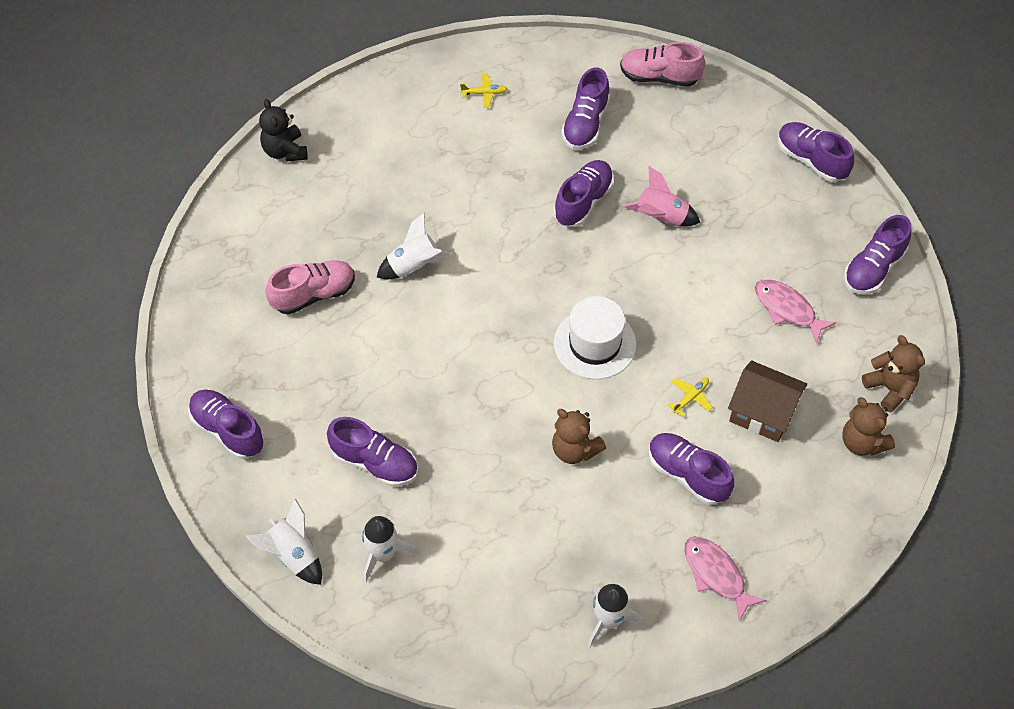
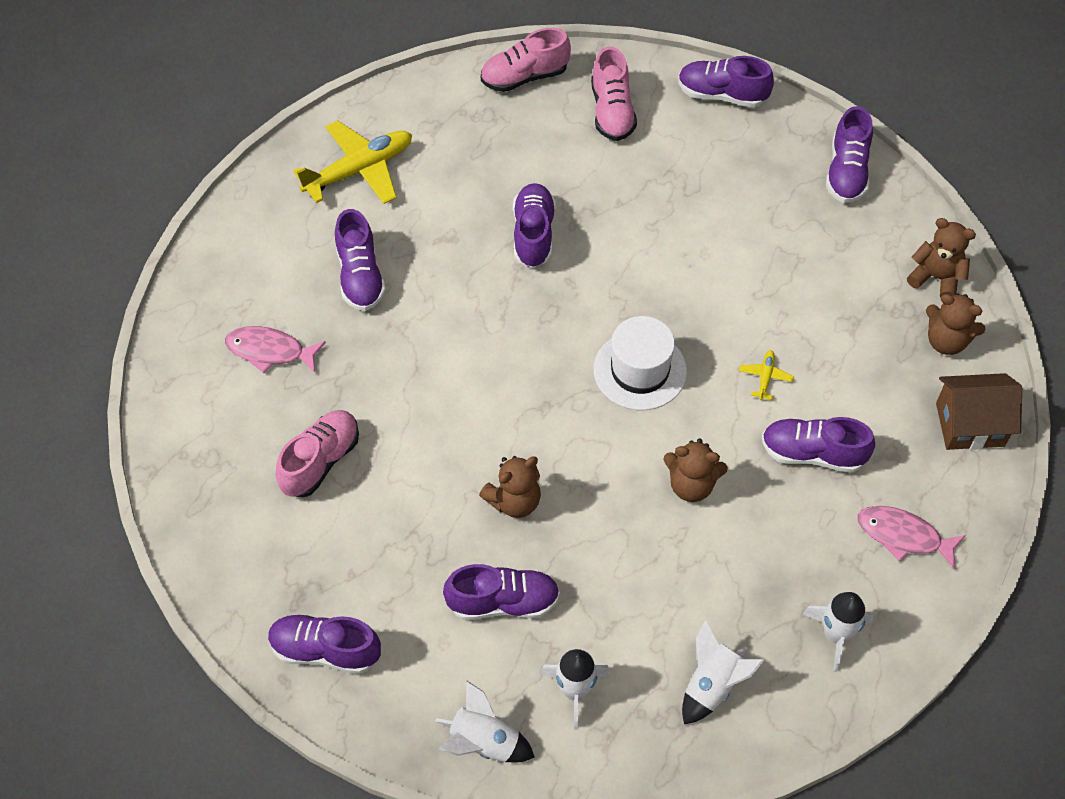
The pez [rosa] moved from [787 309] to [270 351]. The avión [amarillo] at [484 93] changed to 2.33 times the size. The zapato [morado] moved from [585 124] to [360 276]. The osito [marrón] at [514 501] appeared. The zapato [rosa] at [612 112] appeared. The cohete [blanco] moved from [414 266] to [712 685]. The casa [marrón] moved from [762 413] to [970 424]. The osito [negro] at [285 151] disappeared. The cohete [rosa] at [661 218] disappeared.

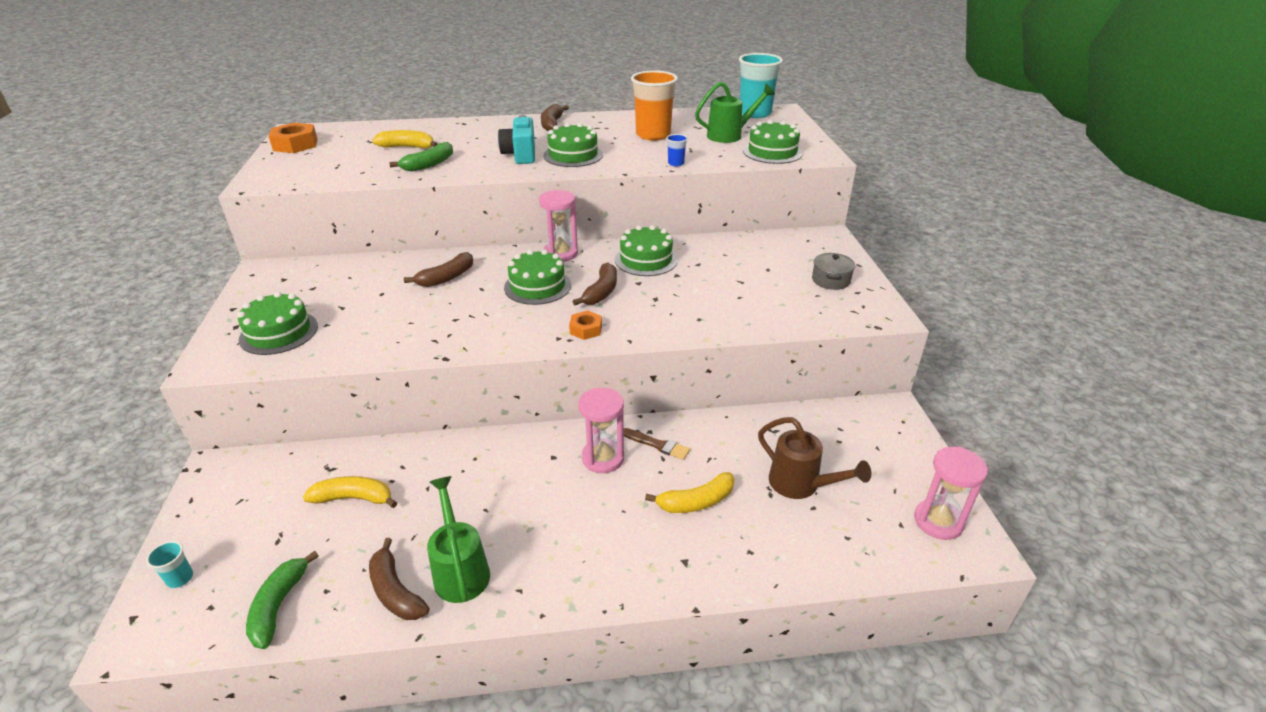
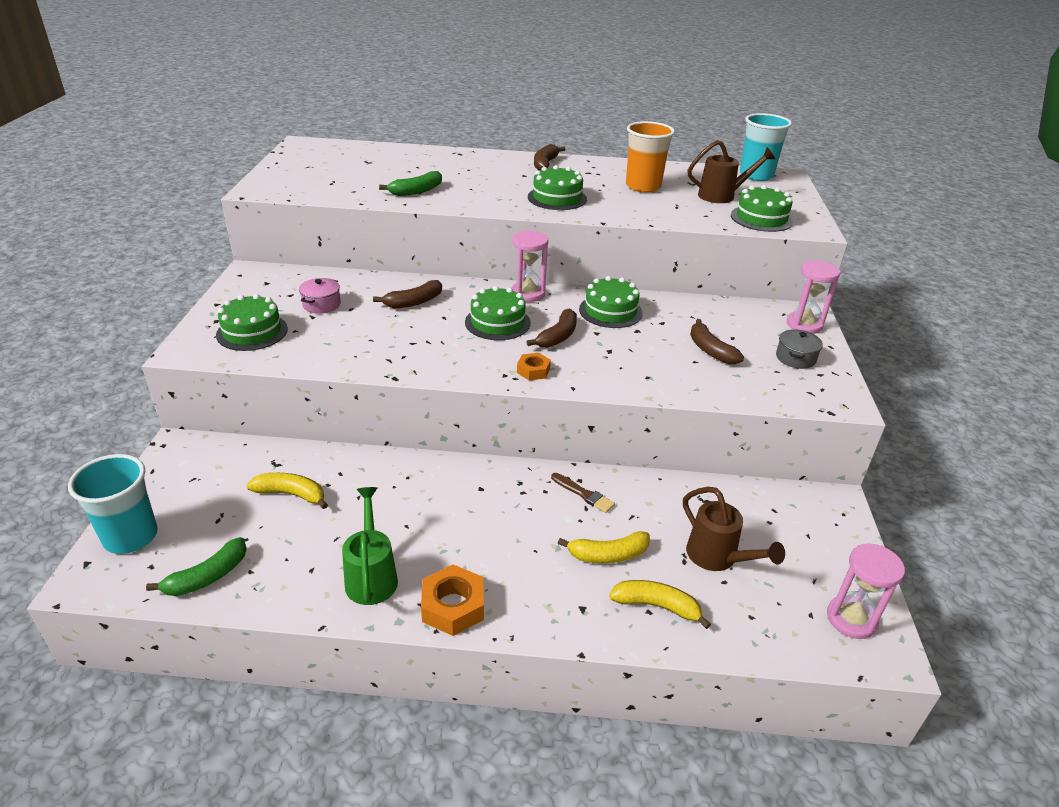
The vaso [turquesa] at [180 578] changed to 2.32 times the size. The plátano [verde] at [278 606] turned 150 degrees counterclockwise. The olla [rosa] at [321 304] appeared. The tuerca [naranja] moved from [295 145] to [453 606]. The plátano [amarillo] moved from [407 147] to [656 606]. The regadera [verde] at [729 135] became the regadera [marrón] at [721 196]. The plátano [marrón] moved from [395 591] to [710 350]. The reloj de arena [rosa] moved from [603 458] to [804 325]. The cámara [turquesa] at [520 155] disappeared. The vaso [azul] at [676 163] disappeared.

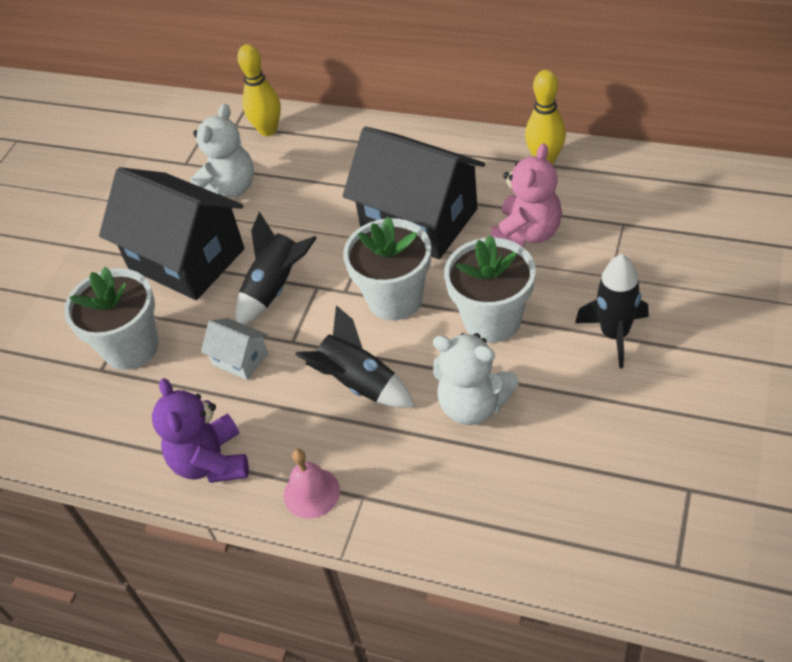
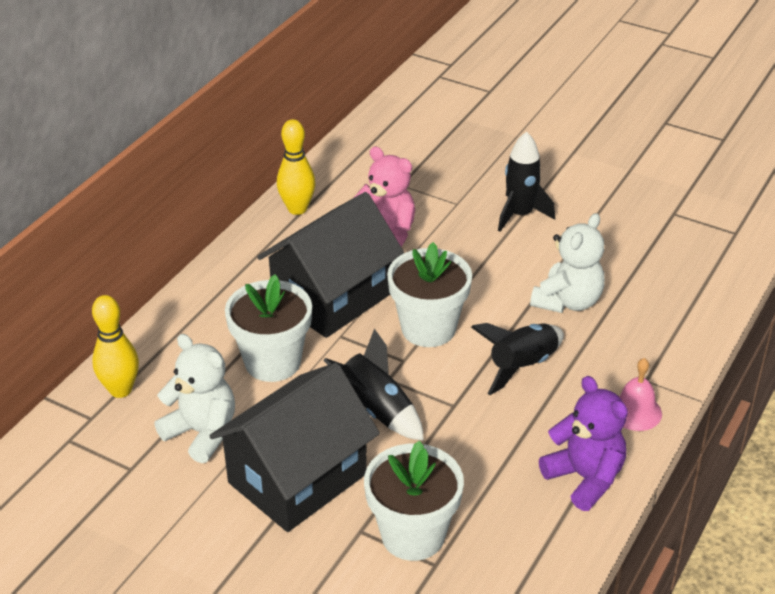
The maceta [blanco] moved from [492 320] to [273 362]. The osito [morado] at [211 462] turned 120 degrees counterclockwise. The casa [blanco] at [240 359] disappeared.

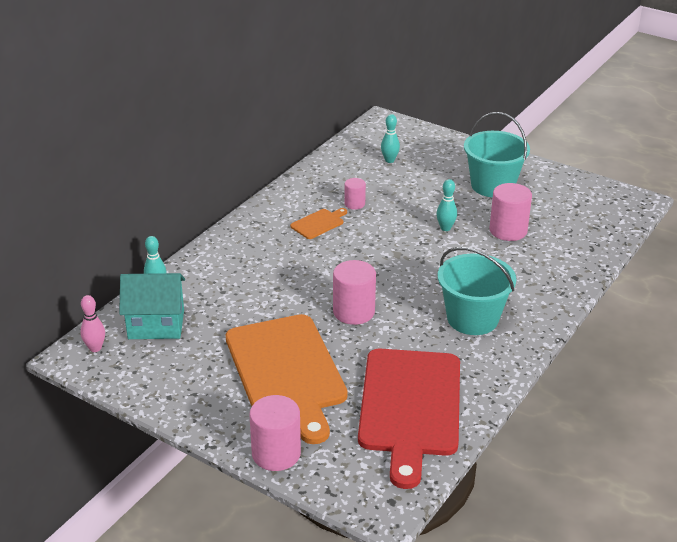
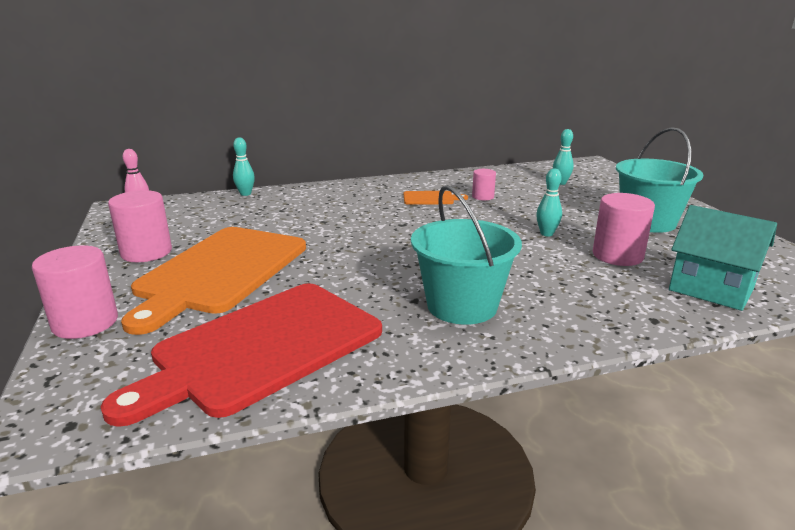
The cilindro [rosa] moved from [353 312] to [146 252]. The casa [turquesa] moved from [156 324] to [711 289].

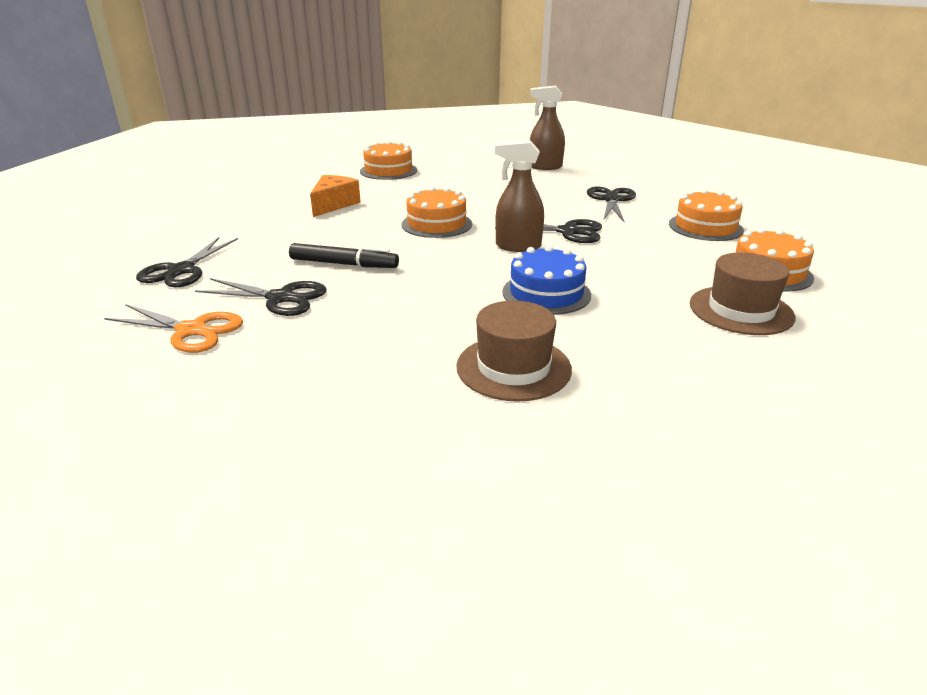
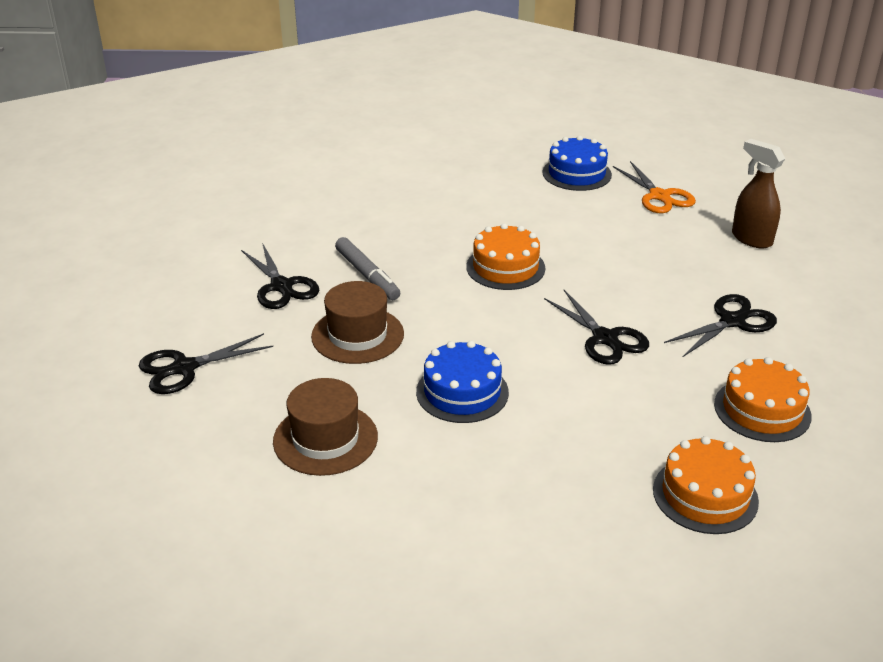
The tijeras [negro] moved from [181 270] to [184 368]. The sombrero [marrón] moved from [741 310] to [357 335]. The rotulador [negro] at [344 264] became the rotulador [gris] at [367 275]. The tarta [naranja] at [388 171] became the tarta [azul] at [576 173]. The tijeras [naranja] moved from [192 330] to [659 196]. The queso [naranja] at [333 204] disappeared. The pulverizador [marrón] at [517 246] disappeared.

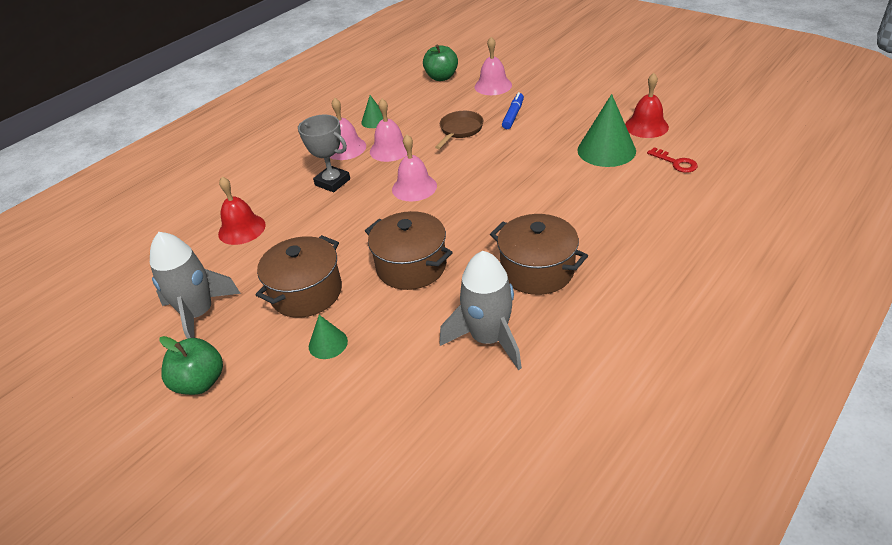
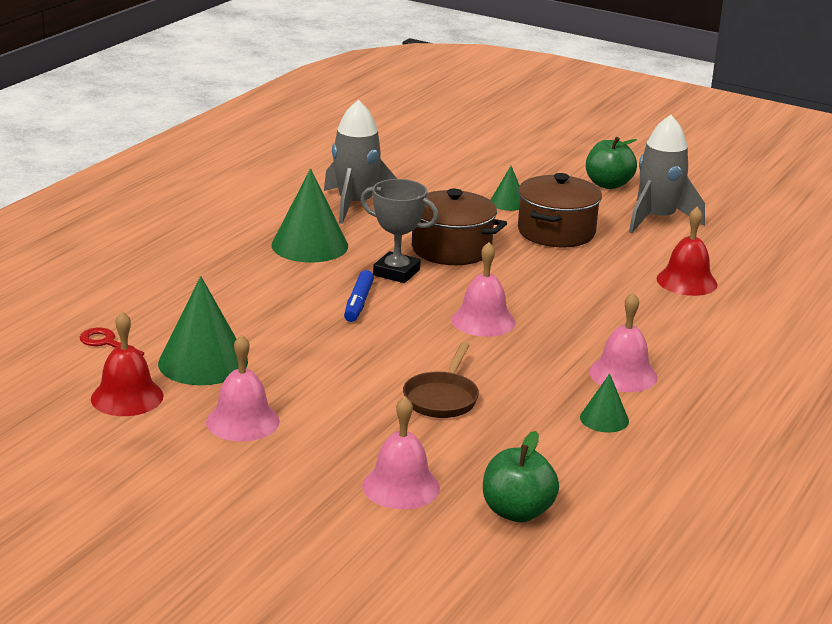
The campana [rosa] moved from [390 149] to [242 421]. The olla [marrón] at [537 270] was replaced by the cono [verde] at [309 245]. The rotulador [azul] moved from [513 115] to [358 303]. The trofeo [gris] moved from [332 182] to [396 272].

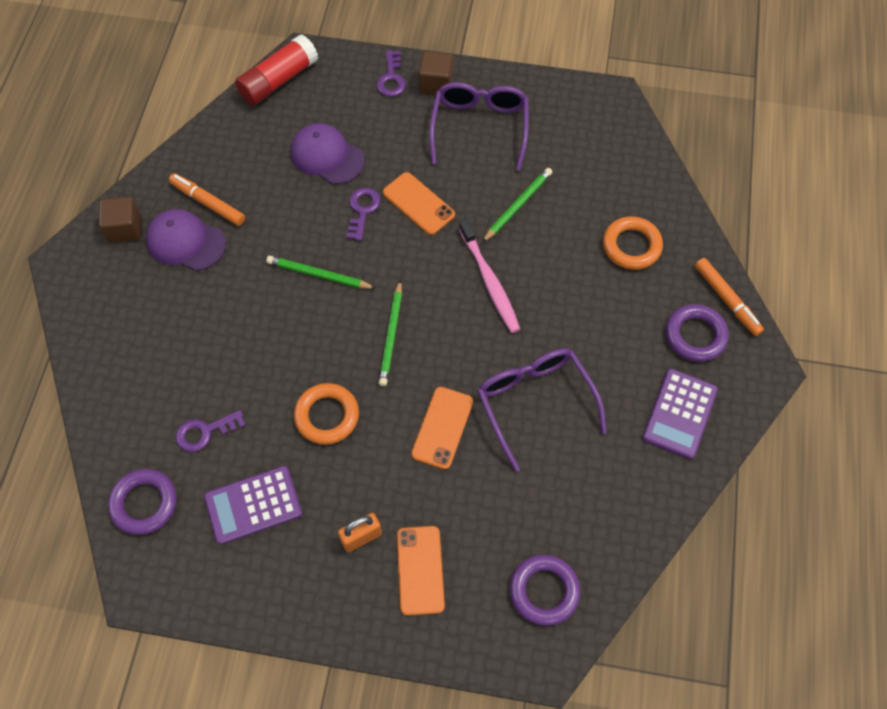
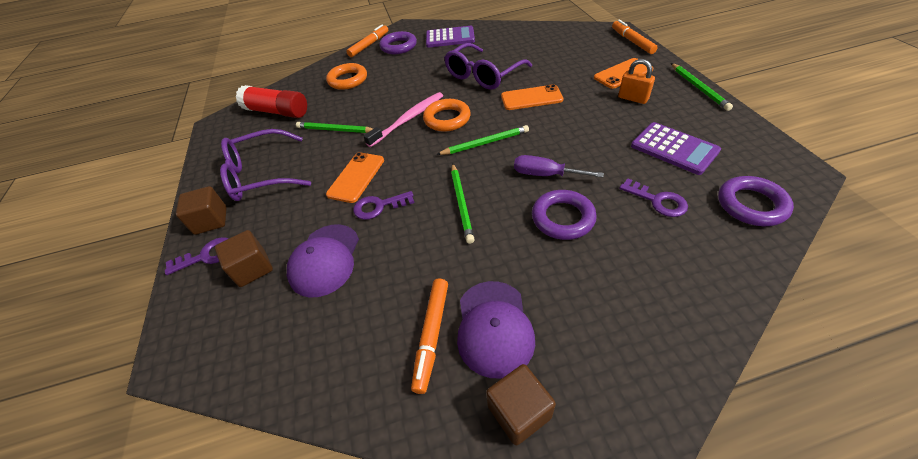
The cubo [marrón] at [252 268] appeared. The barra de pegamento [rojo] moved from [278 80] to [277 112]. The anillo [naranja] moved from [327 416] to [447 119]. The destornillador [morado] at [545 174] appeared. The anillo [morado] moved from [544 591] to [562 218]. The rotulador [naranja] at [632 41] appeared. The lápiz [verde] at [698 88] appeared.

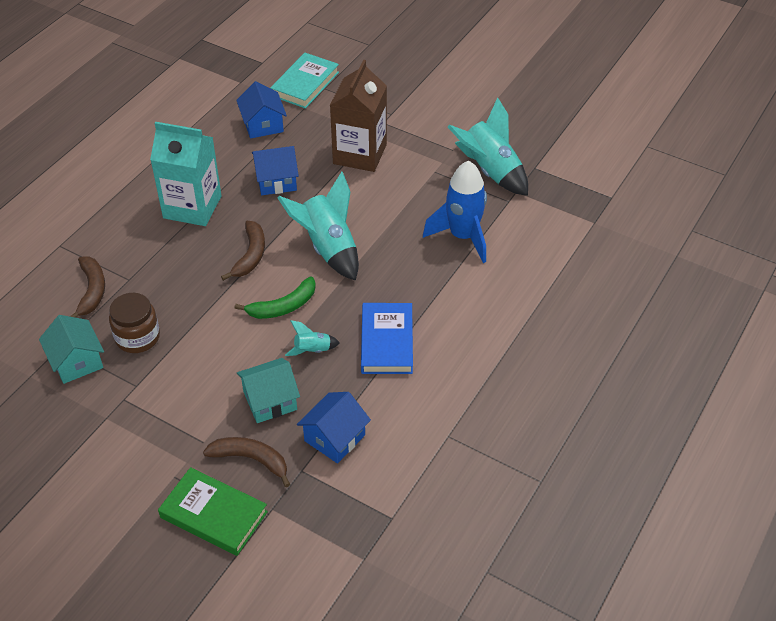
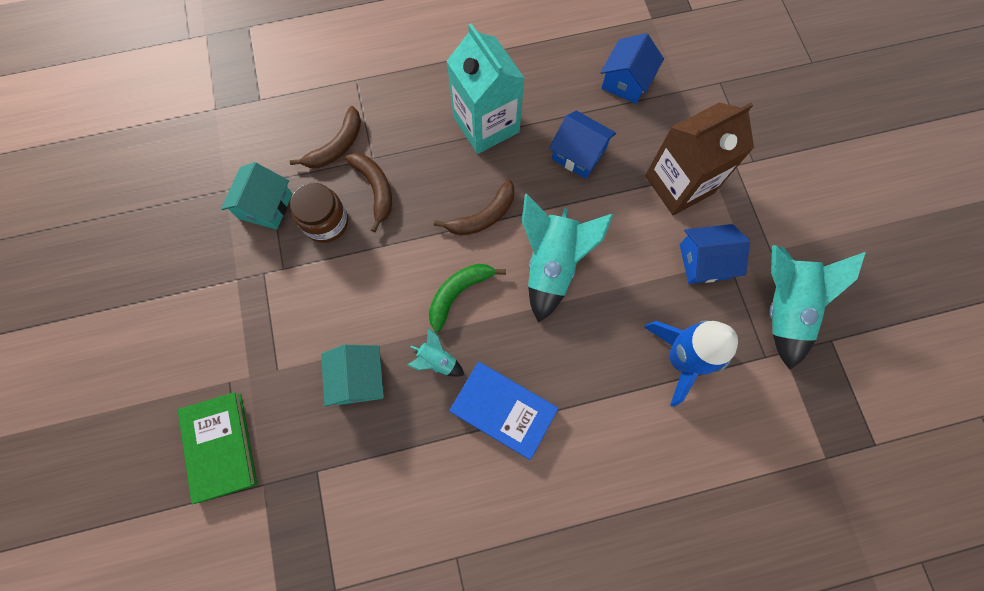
The casa [turquesa] at [270 400] turned 60 degrees clockwise. The plátano [marrón] moved from [251 459] to [375 189]. The plátano [verde] at [283 306] turned 120 degrees clockwise. The libro [azul] at [387 342] turned 75 degrees clockwise. The casa [azul] moved from [334 438] to [704 261]. The libro [turquesa] at [305 84] disappeared.

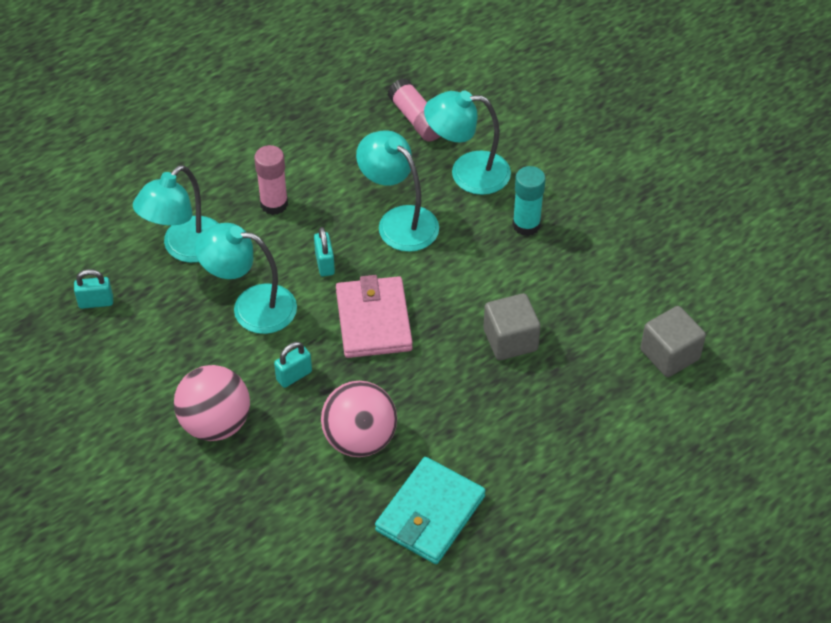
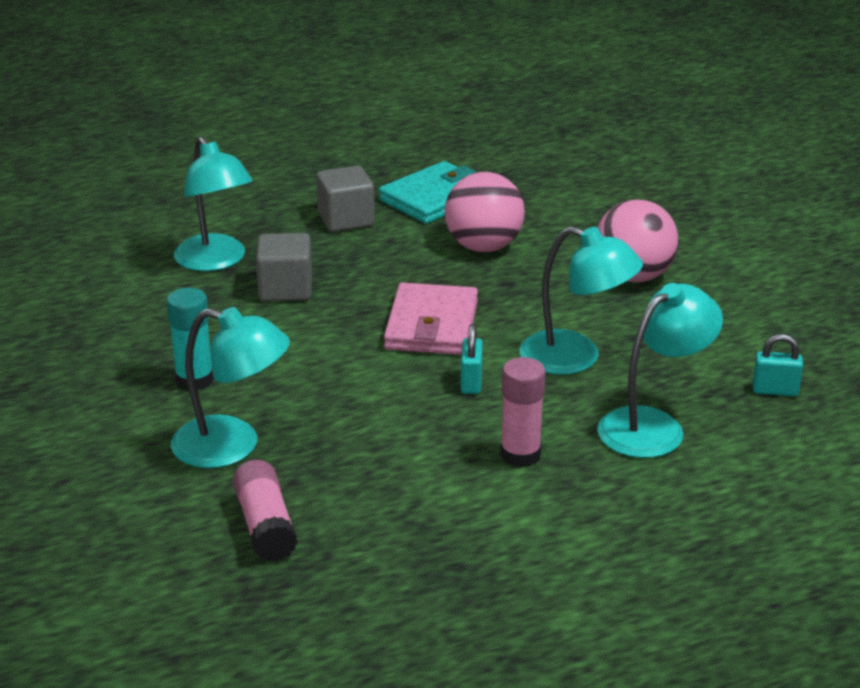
The lámpara [turquesa] moved from [399 221] to [216 261]. The cubo [gris] moved from [669 354] to [346 220]. The candado [turquesa] at [294 376] disappeared.

